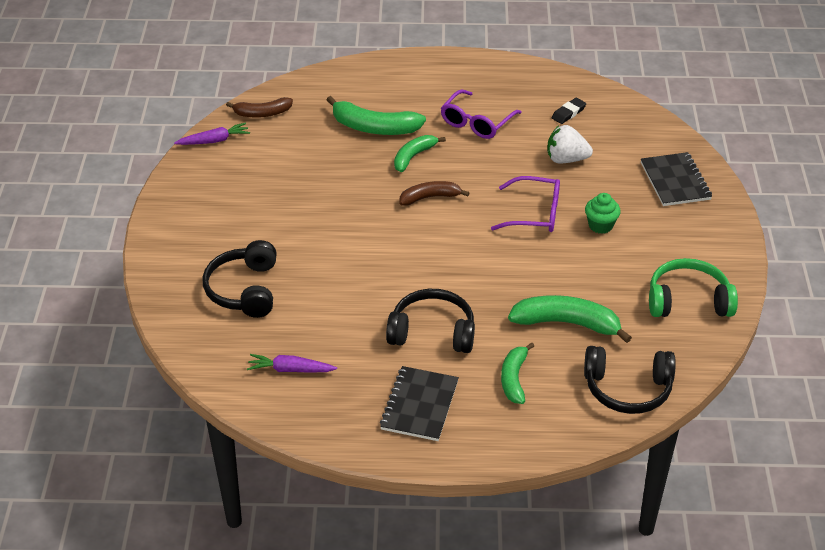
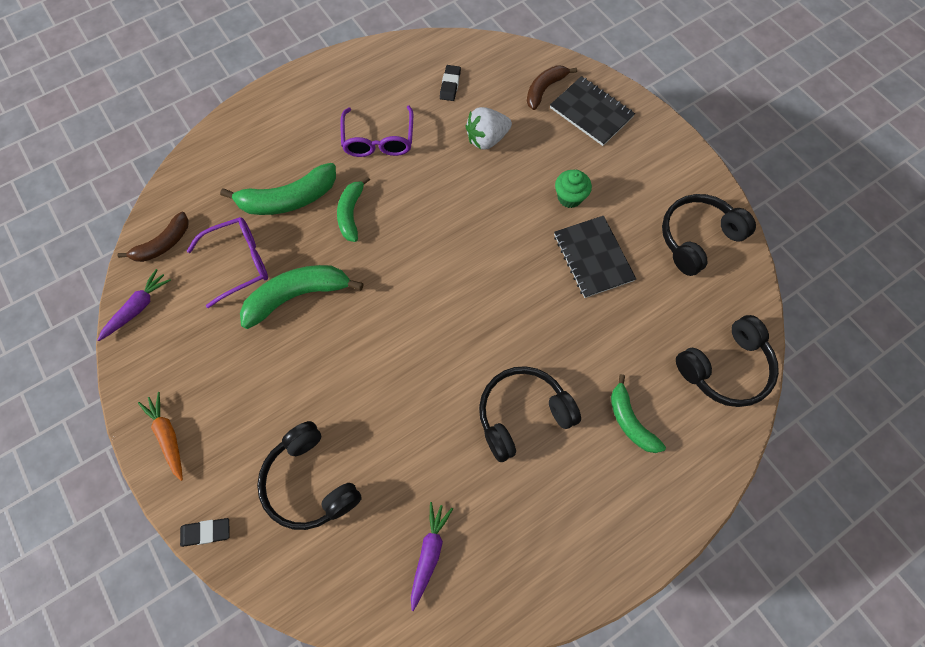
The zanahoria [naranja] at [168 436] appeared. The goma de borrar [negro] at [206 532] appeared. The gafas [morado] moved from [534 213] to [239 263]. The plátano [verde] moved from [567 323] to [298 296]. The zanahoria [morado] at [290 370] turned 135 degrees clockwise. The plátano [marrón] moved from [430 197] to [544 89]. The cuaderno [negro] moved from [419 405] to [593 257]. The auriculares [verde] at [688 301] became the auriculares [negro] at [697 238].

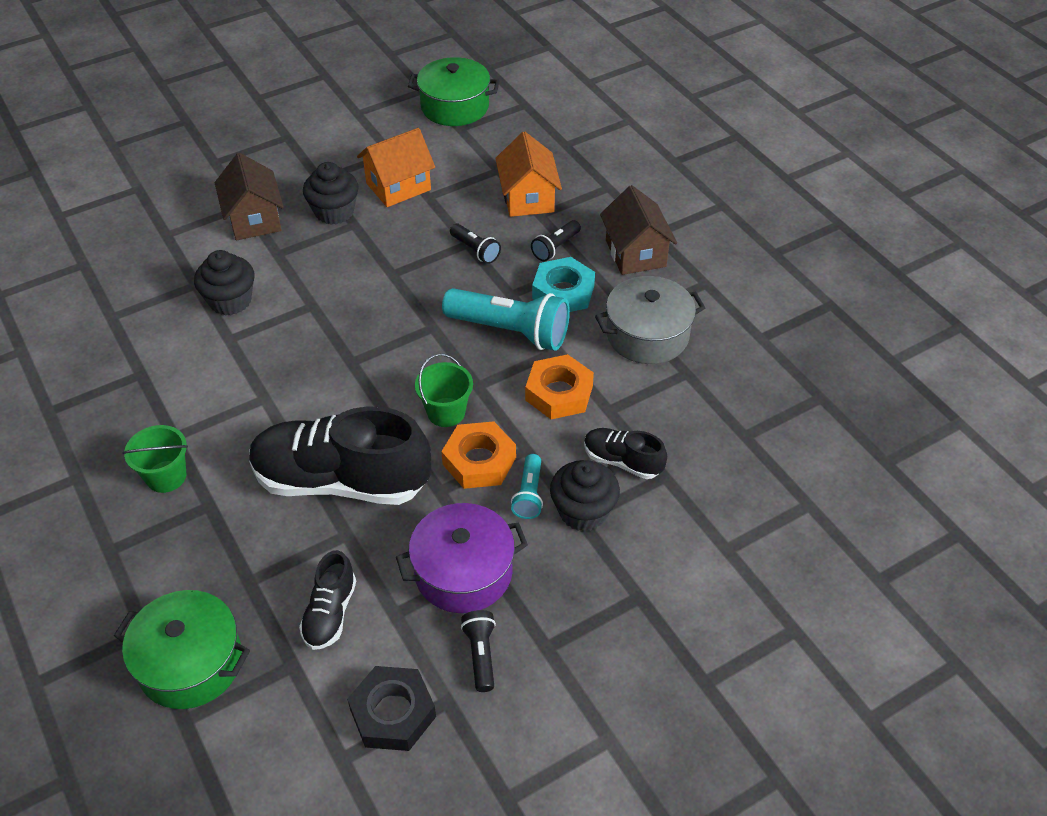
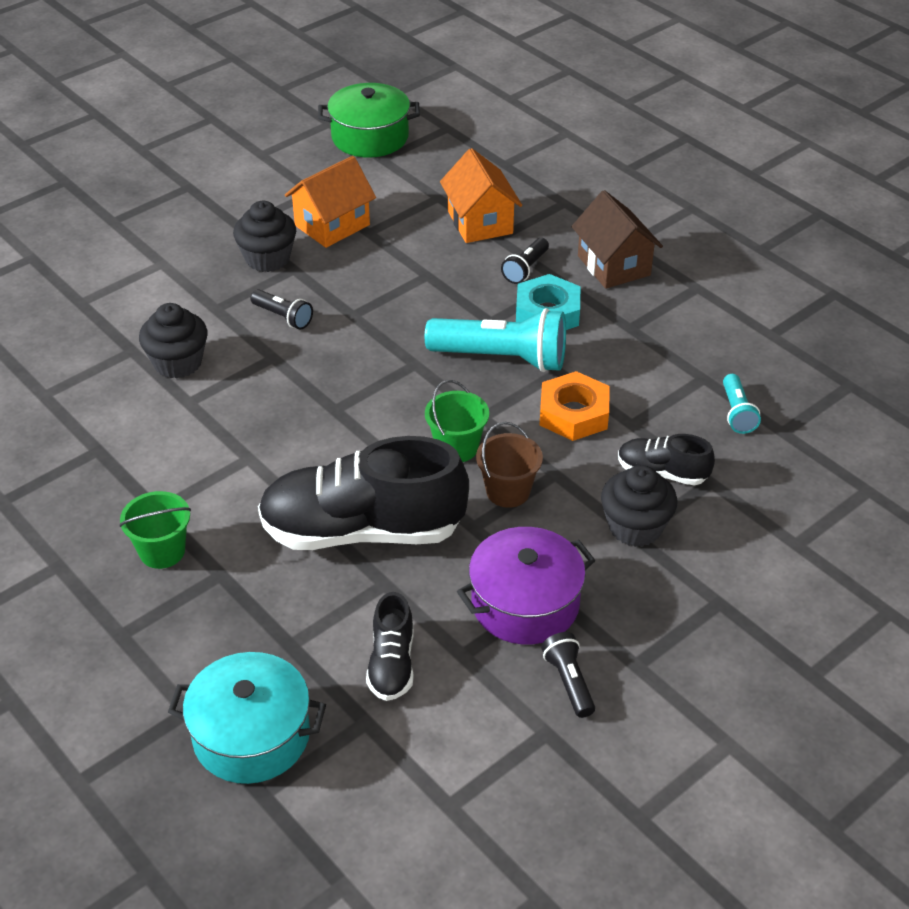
The olla [verde] at [190 663] became the olla [turquesa] at [251 735]. The lámpara de mano [negro] moved from [475 250] to [283 317]. The tuerca [naranja] at [479 461] was replaced by the balde [marrón] at [508 491]. The lámpara de mano [turquesa] moved from [529 494] to [737 413]. The casa [marrón] at [254 219] disappeared. The tuerca [negro] at [393 713] disappeared. The olla [gris] at [647 335] disappeared.

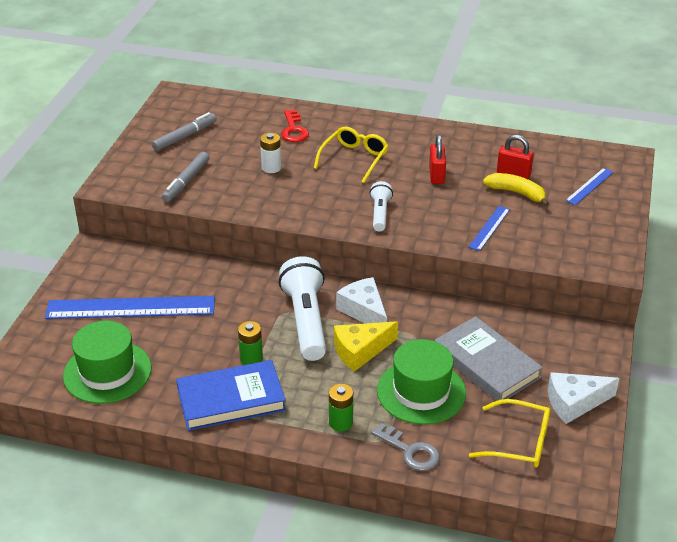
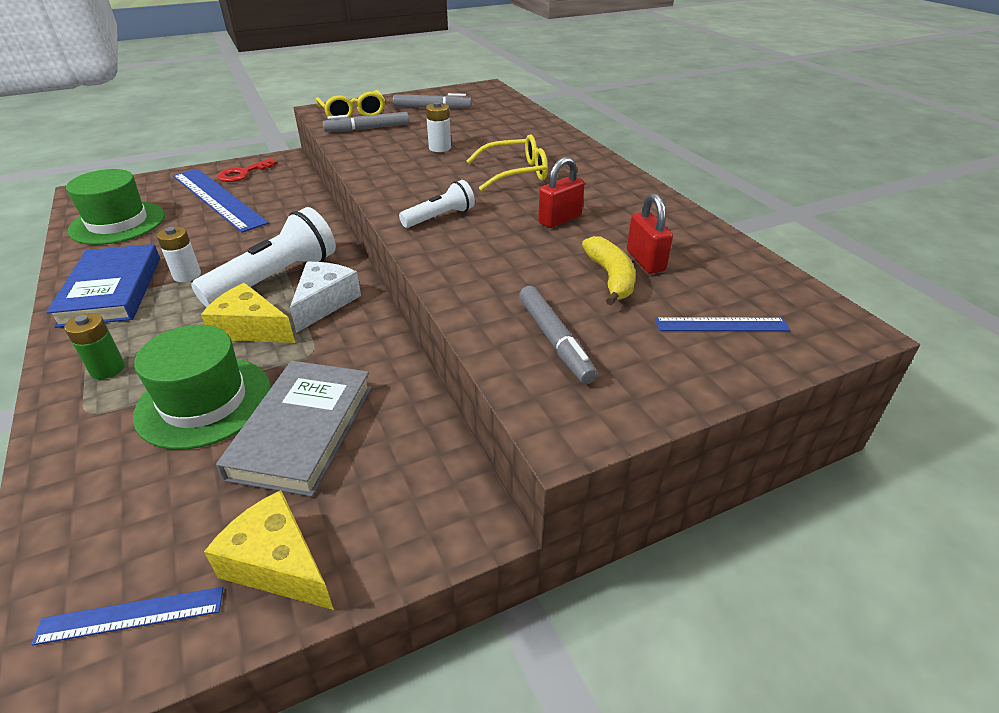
The regla [azul] moved from [489 228] to [131 615]. The libro [azul] at [231 399] turned 45 degrees clockwise. The pila [verde] at [251 359] became the pila [blanco] at [187 275]. The queso [blanco] at [574 403] became the queso [amarillo] at [278 564]. The llave [rojo] moved from [294 130] to [243 173]. The gafas [amarillo] moved from [518 442] to [353 113]. The rotulador [gris] at [555 340] appeared. The llave [gris] at [410 451] disappeared.

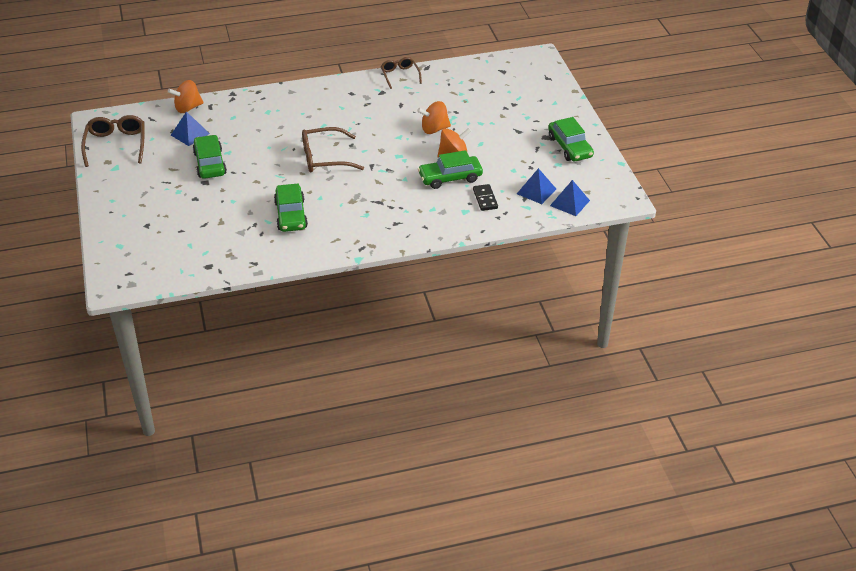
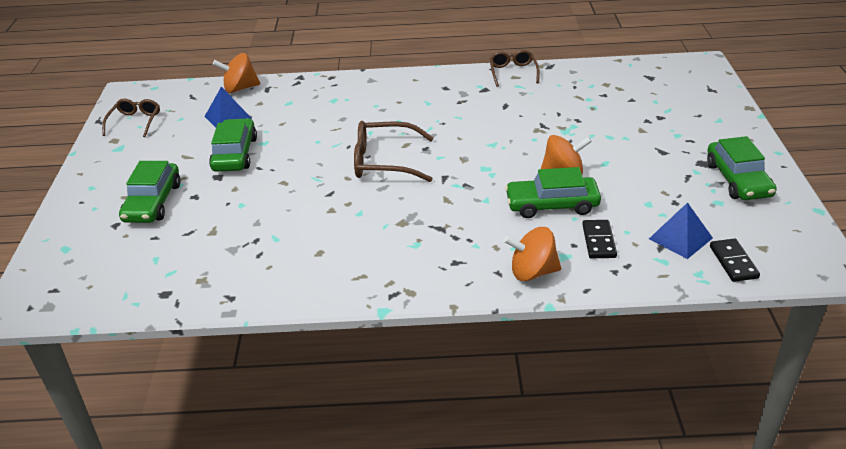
The gafas [marrón] at [116 145] changed to 0.64 times the size. The coche [verde] moved from [291 215] to [153 202]. The peonza [naranja] moved from [434 129] to [532 272]. The pirámide [azul] at [570 203] was replaced by the ficha de dominó [negro] at [733 262].

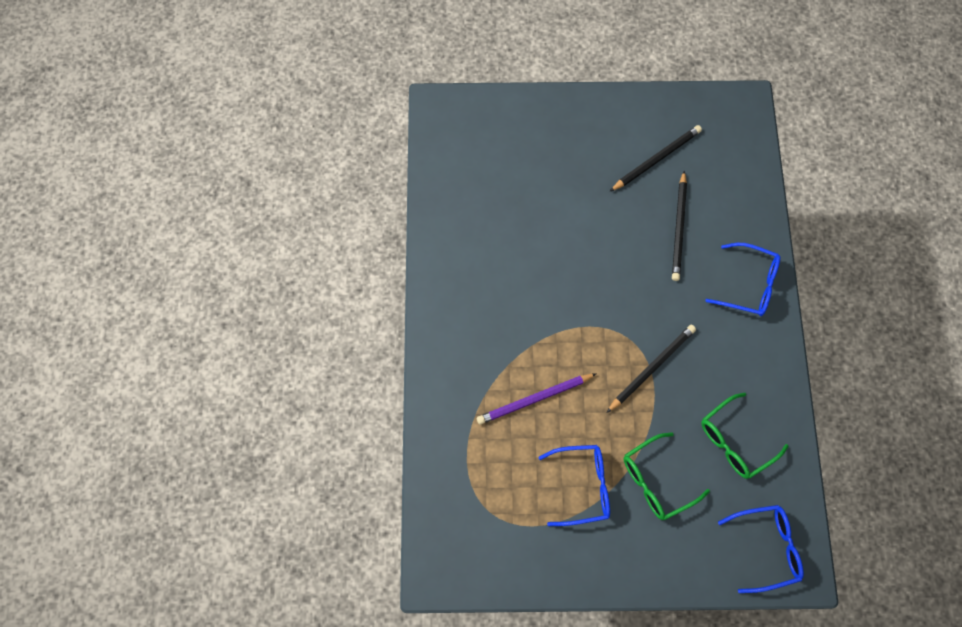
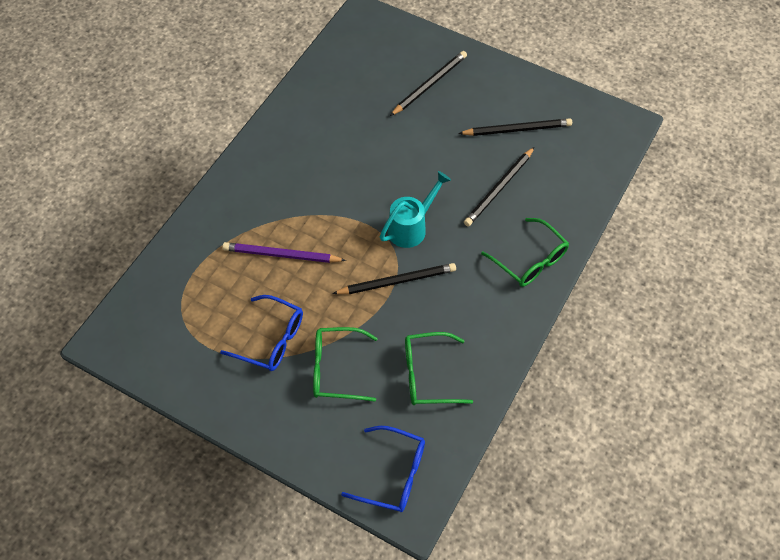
The regadera [turquesa] at [411 227] appeared. The lápiz [negro] at [429 84] appeared. The gafas [azul] at [749 285] became the gafas [verde] at [530 260].

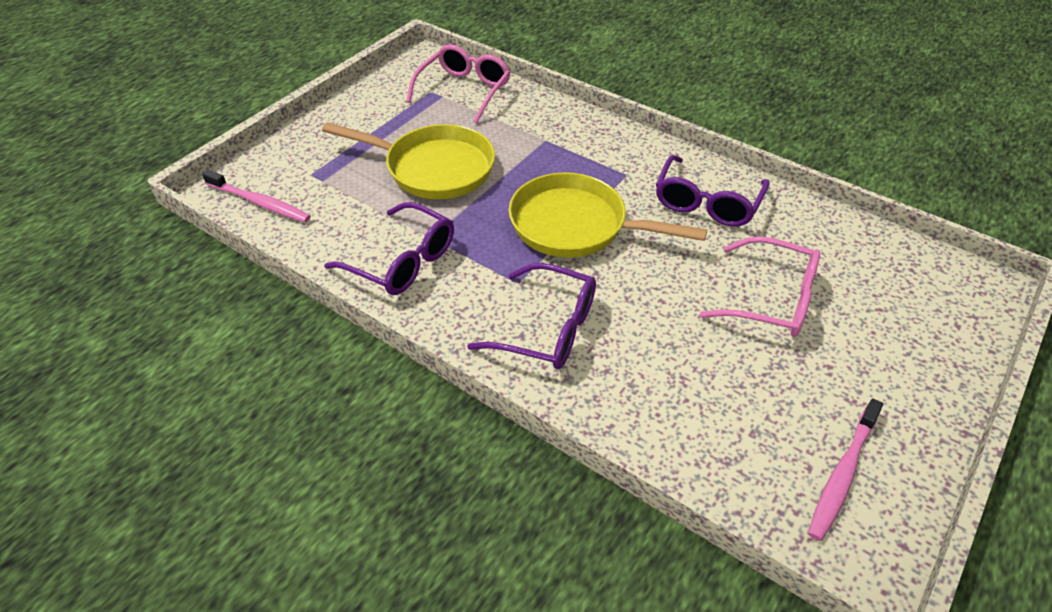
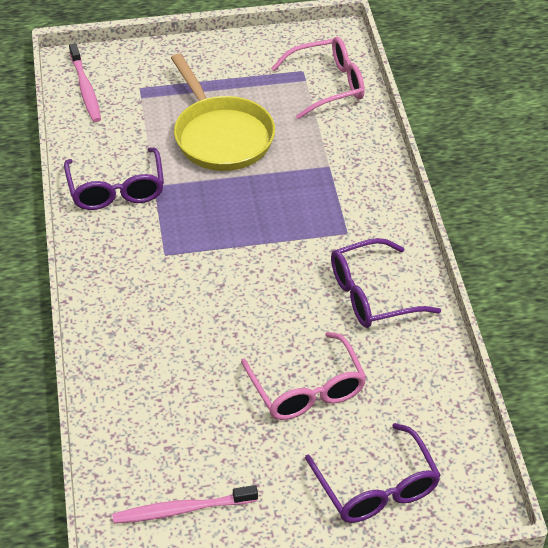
The gafas [morado] moved from [548 329] to [377 488]. The sartén [amarillo] at [575 225] disappeared.

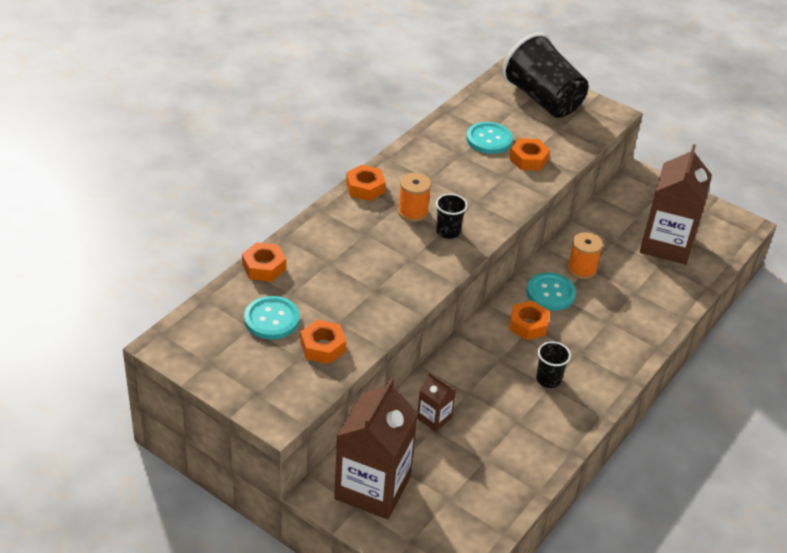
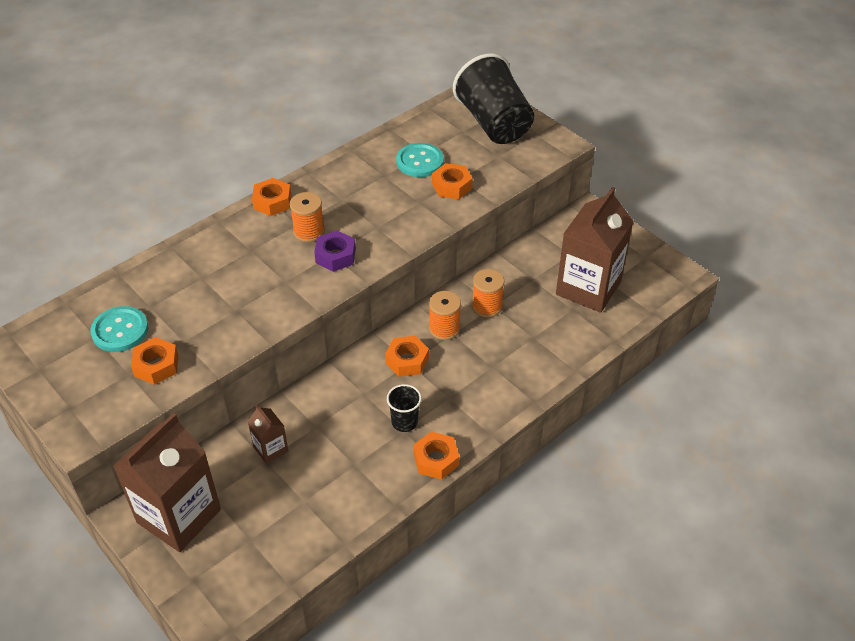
The vaso [negro] at [448 232] was replaced by the tuerca [morado] at [335 256]. The tuerca [naranja] moved from [264 267] to [436 459]. The botón [turquesa] at [550 293] was replaced by the carrete [naranja] at [444 328].

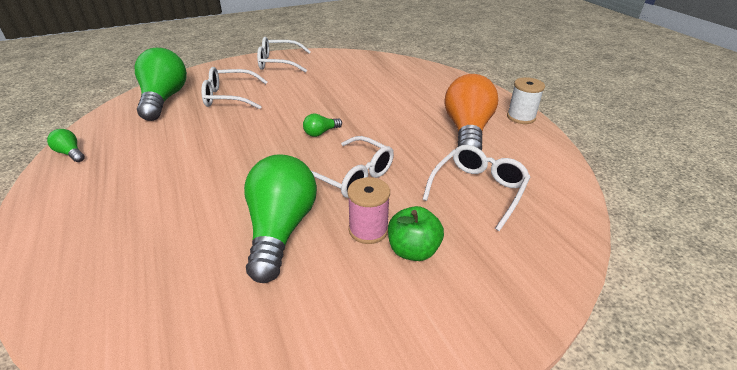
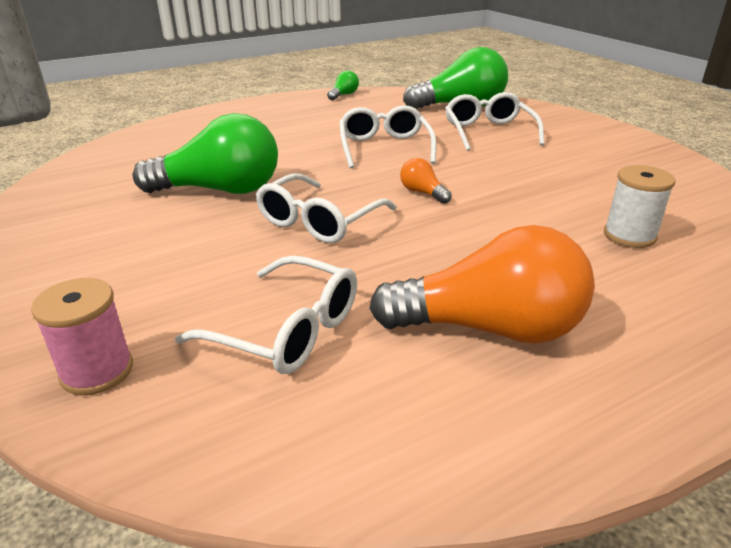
The carrete [rosa] moved from [368 230] to [97 371]. The gafas [blanco] moved from [279 63] to [384 148]. The bombilla [verde] at [321 133] became the bombilla [naranja] at [422 193]. The carrete [blanco] moved from [521 117] to [629 236]. The manzana [verde] at [413 250] disappeared.

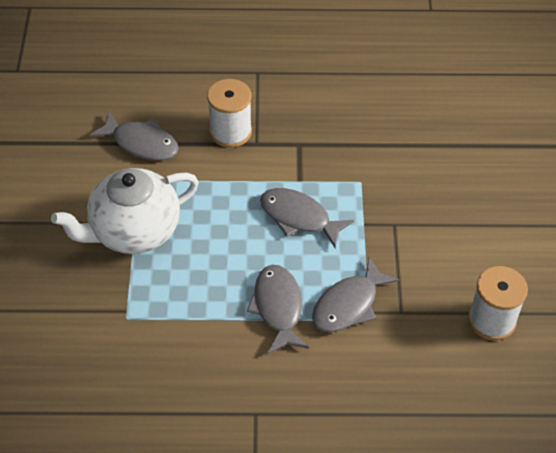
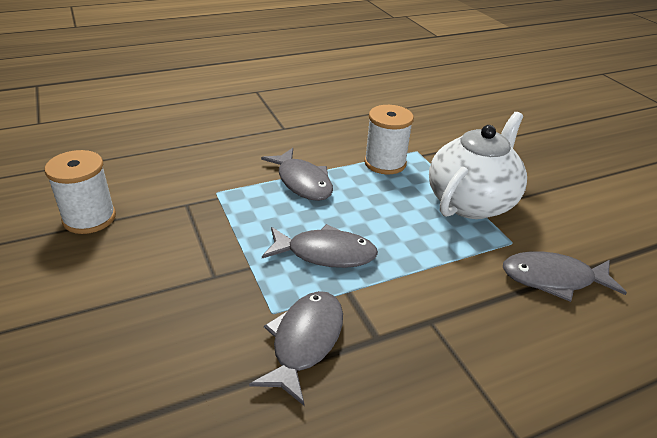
The pez [gris] moved from [348 305] to [304 341]. The carrete [blanco] moved from [230 132] to [385 163].

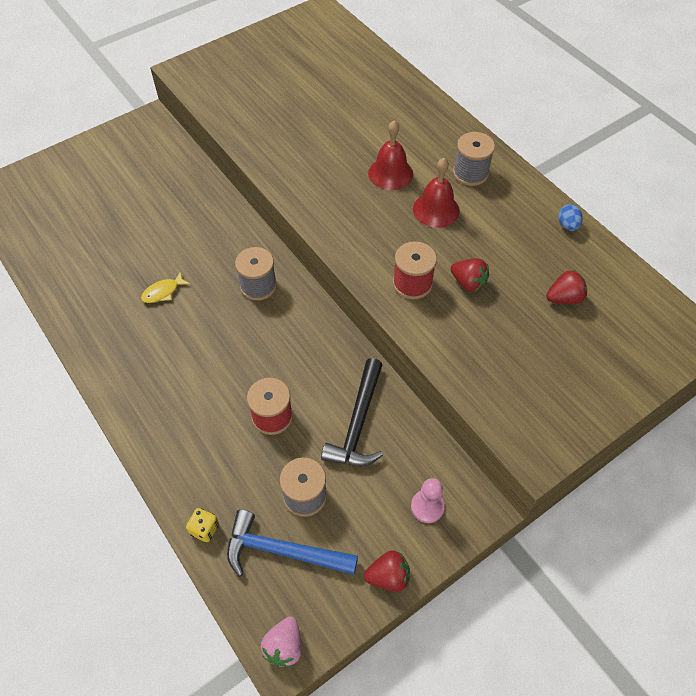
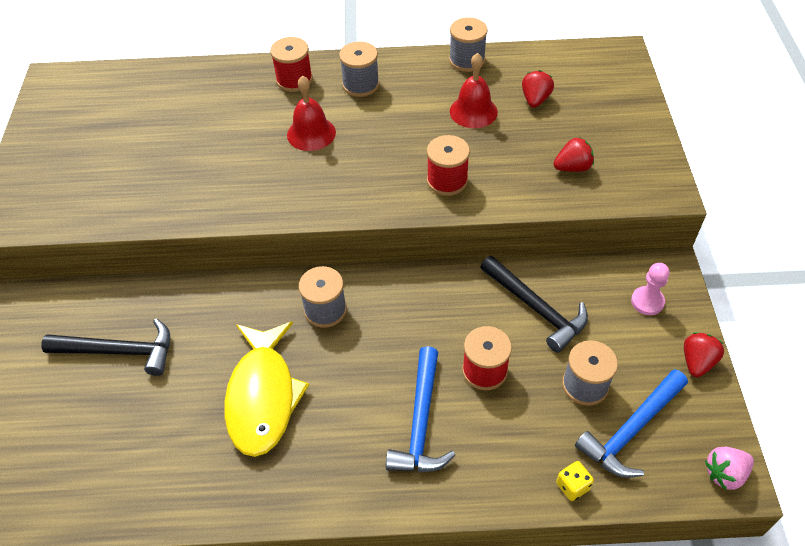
The martillo [negro] at [119 351] appeared. The pez [amarillo] at [163 292] changed to 2.47 times the size. The carrete [rojo] at [294 80] appeared. The martillo [azul] at [421 422] appeared. The huevo [azul] at [567 225] was replaced by the carrete [gris] at [467 60]. The campana [rojo] moved from [436 209] to [473 111]. The fresa [rojo] moved from [468 283] to [572 167]. The fresa [rosa] at [284 646] turned 105 degrees clockwise.

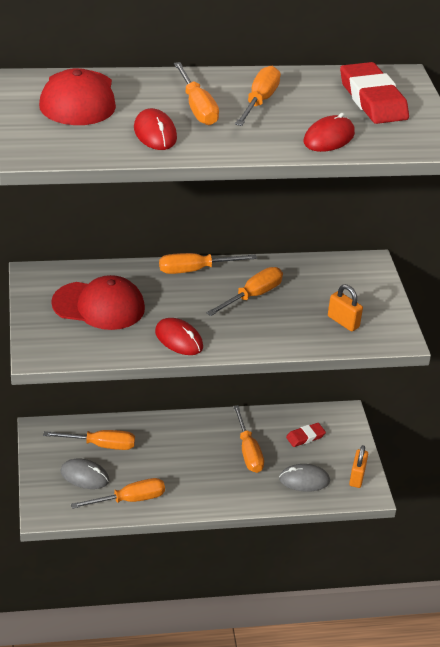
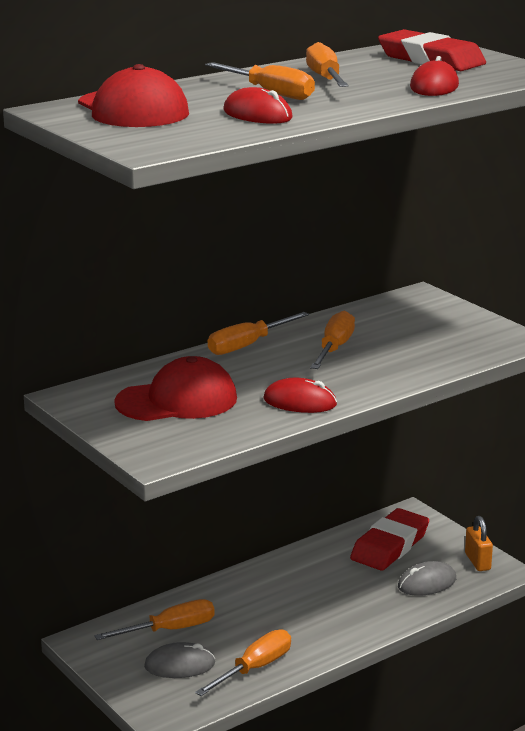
The goma de borrar [rojo] at [305 437] changed to 1.94 times the size. The destornillador [naranja] at [248 451] disappeared. The candado [naranja] at [343 322] disappeared.

